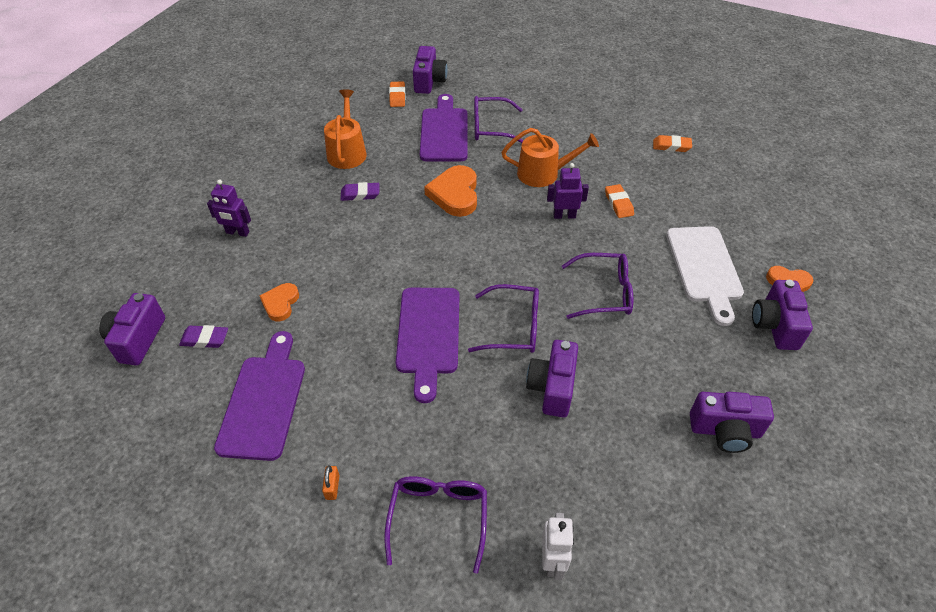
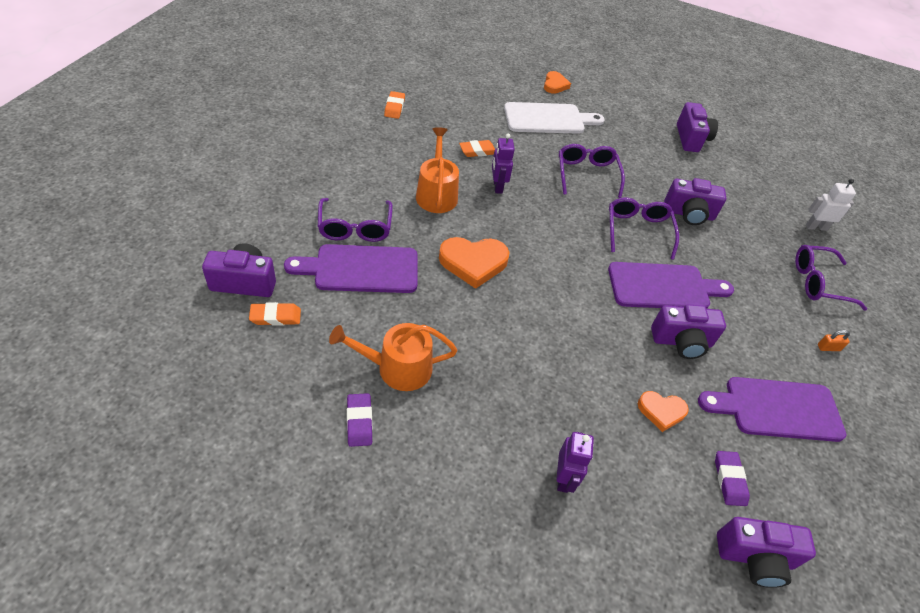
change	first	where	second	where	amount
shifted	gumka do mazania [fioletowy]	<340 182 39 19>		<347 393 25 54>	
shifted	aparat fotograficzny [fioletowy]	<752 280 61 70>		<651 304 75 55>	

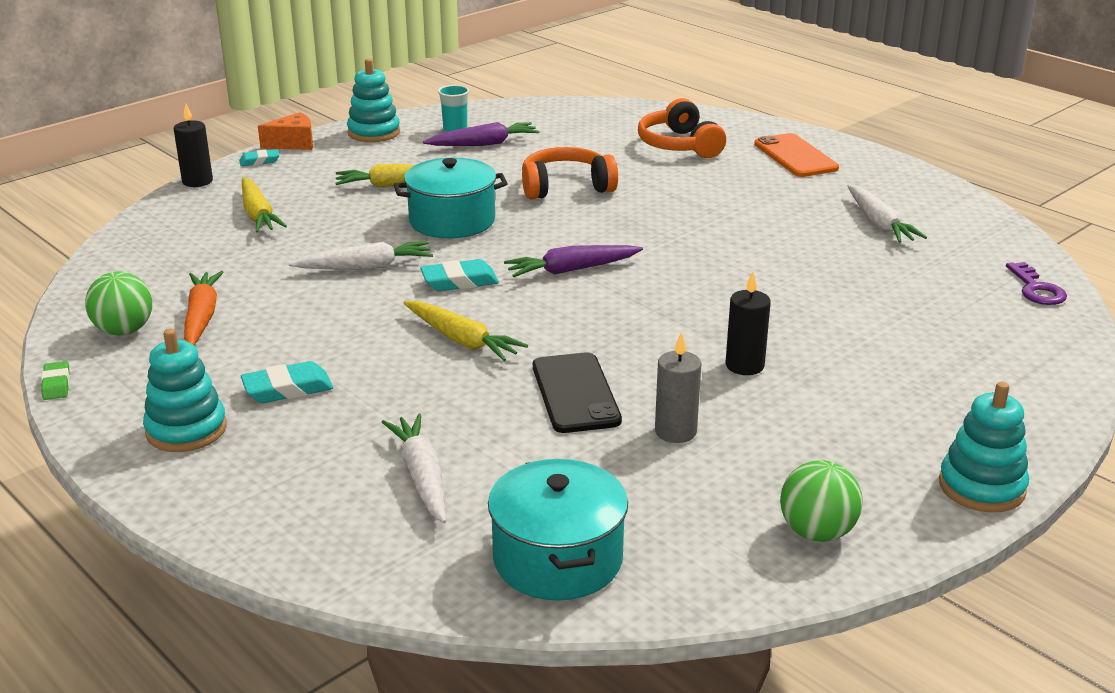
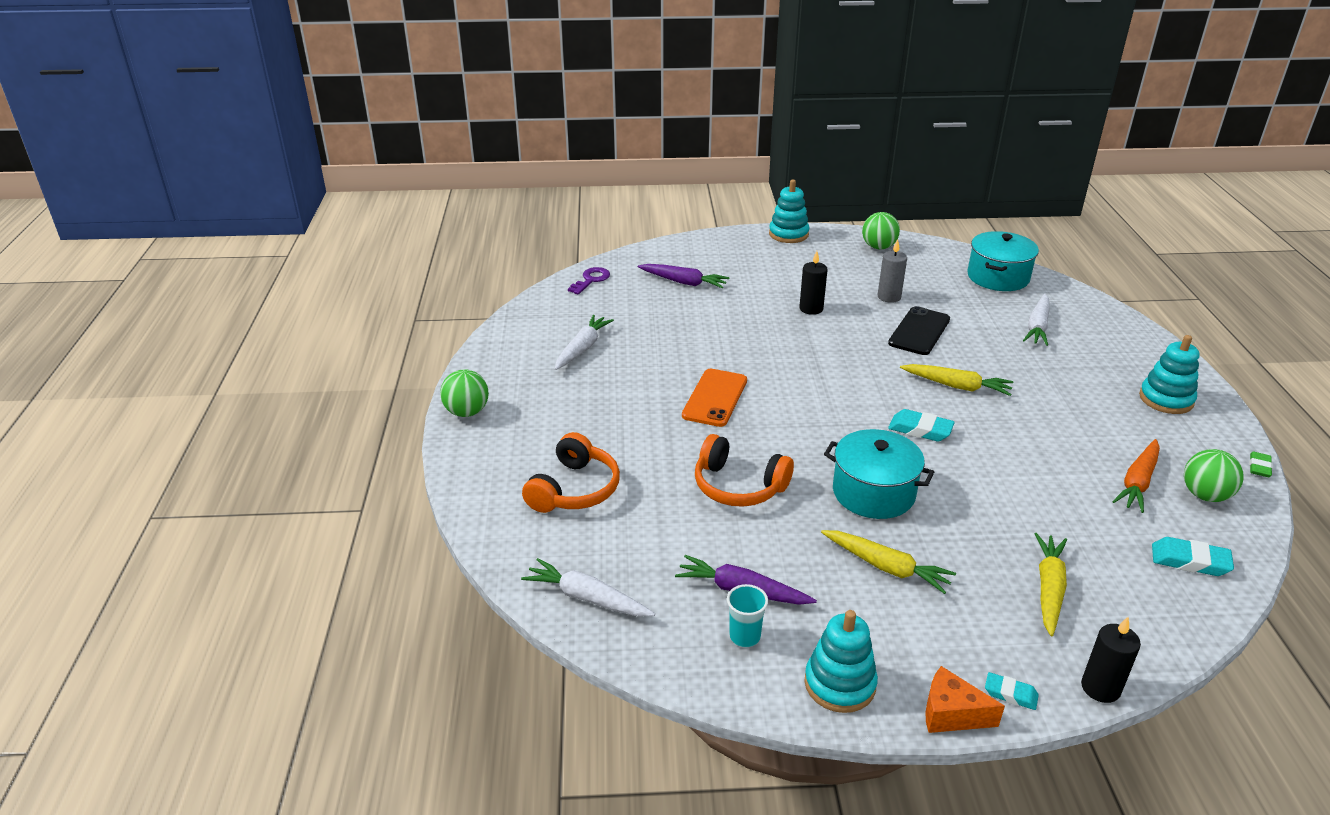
change	first	where	second	where	amount
shifted	telefon [pomarańczowy]	<754 133 85 44>		<682 369 65 58>	
shifted	marchewka [biały]	<289 241 144 29>		<521 558 134 59>	
shifted	marchewka [fioletowy]	<504 245 139 32>		<638 264 91 24>	
rotated	marchewka [żółty]	<404 301 124 60>		<900 364 113 32>	120 degrees clockwise
shifted	gumka do mazania [turkusowy]	<241 361 92 42>		<1152 537 82 39>	
new			piłka [zielony]	<440 369 49 48>	

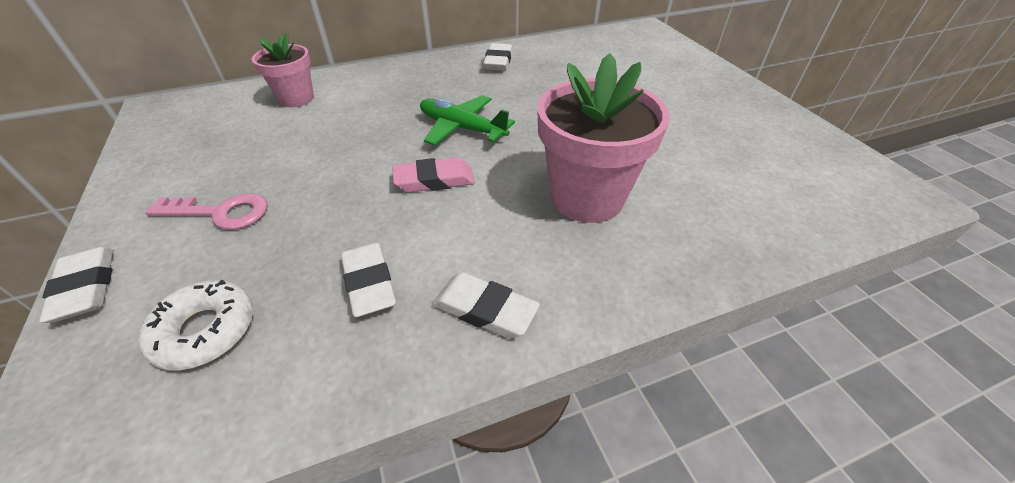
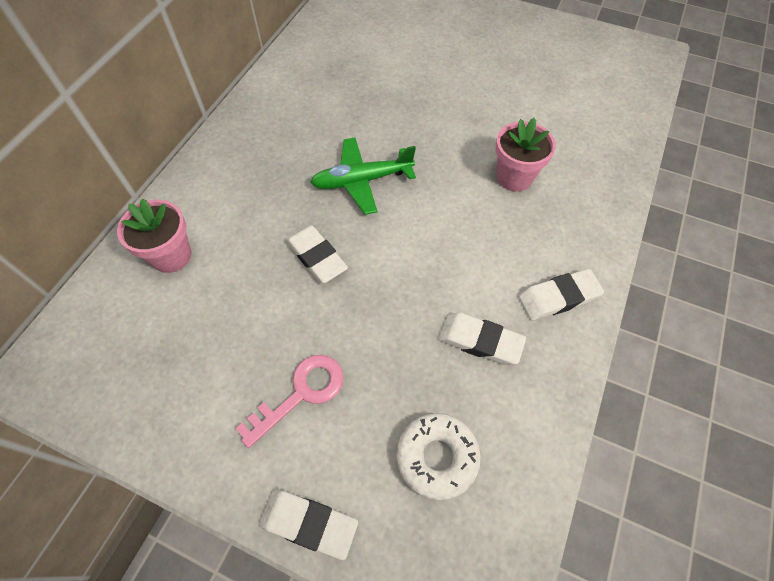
change	first	where	second	where	amount
shifted	gumka do mazania [biały]	<483 43 29 28>		<286 225 62 58>	
scaled	doniczka [różowy]	<537 53 133 170>		<496 118 60 73>	x0.59
gone	gumka do mazania [różowy]	<392 157 83 36>			

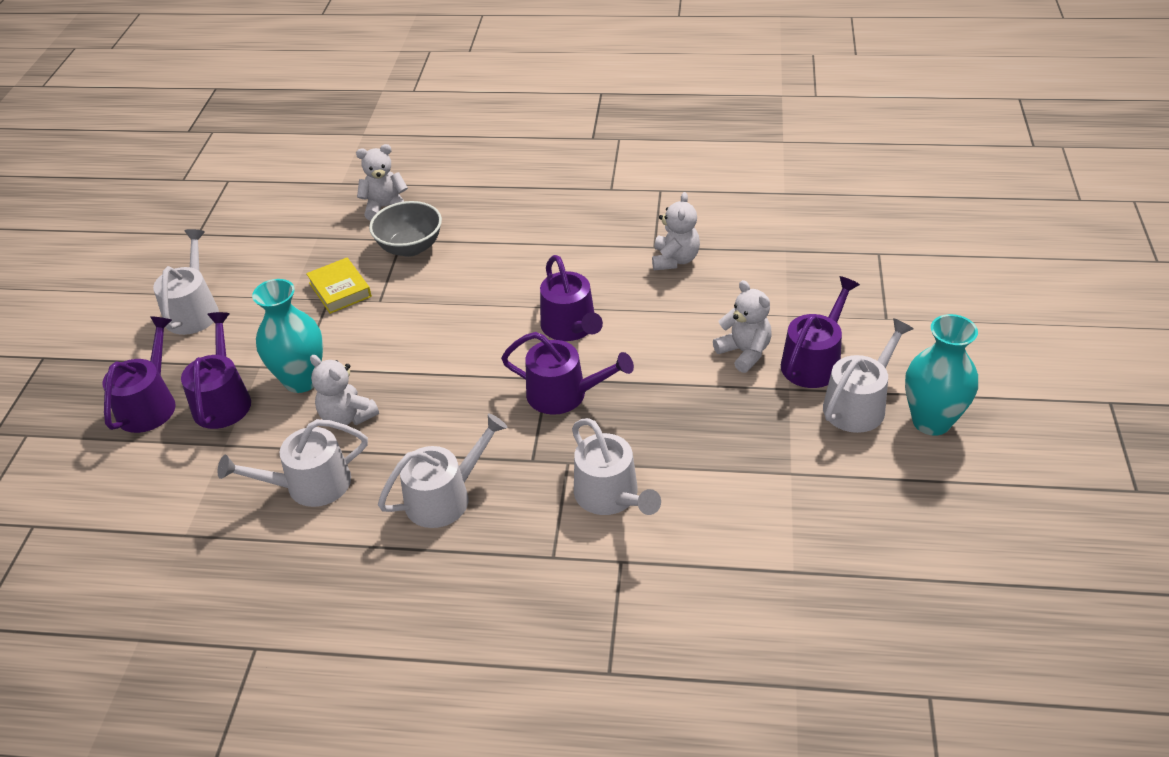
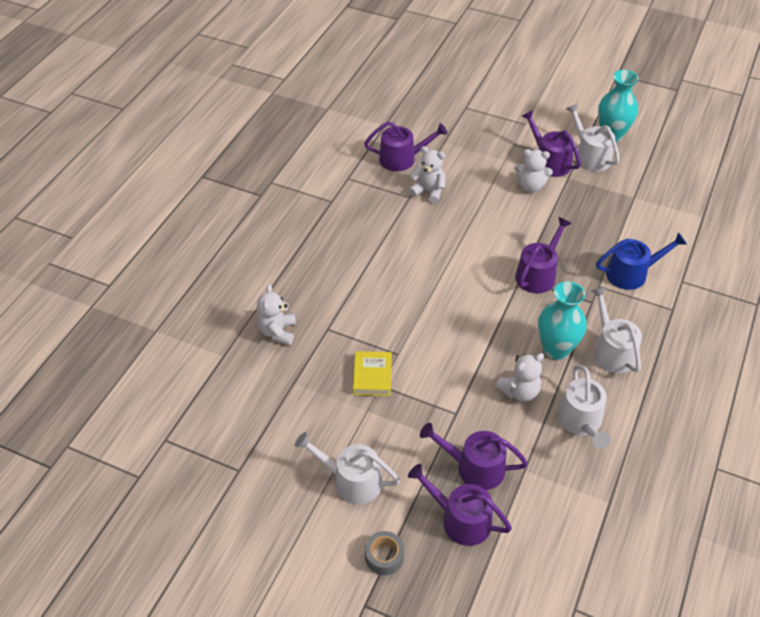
change	first	where	second	where	amount
gone	miska [szary]	<369 201 73 56>			
shifted	konewka [fioletowy]	<540 255 63 86>		<364 122 84 49>	
rotated	książka [żółty]	<306 258 66 56>		<353 351 39 45>	75 degrees counterclockwise
shifted	wazon [turkusowy]	<252 279 71 114>		<538 281 49 79>	
rotated	miś [biały]	<713 280 59 93>		<514 149 39 43>	150 degrees counterclockwise
repainted	konewka [biały]	<572 418 89 97>	konewka [niebieski]	<596 232 91 58>	
new			taśma klejąca [szary]	<365 531 39 44>	

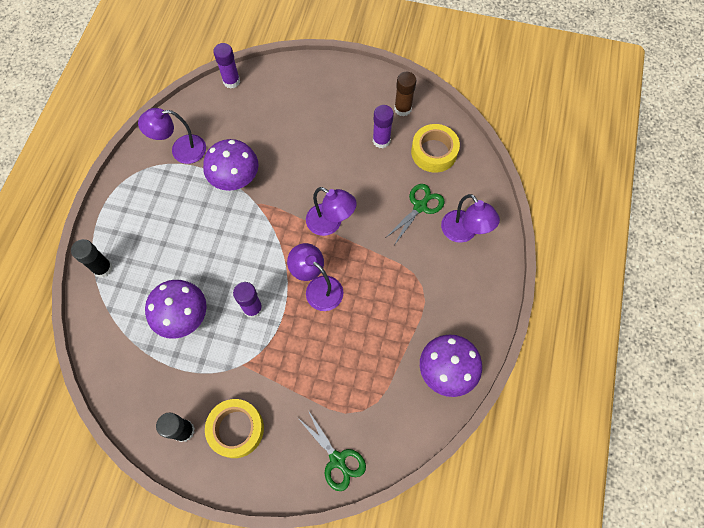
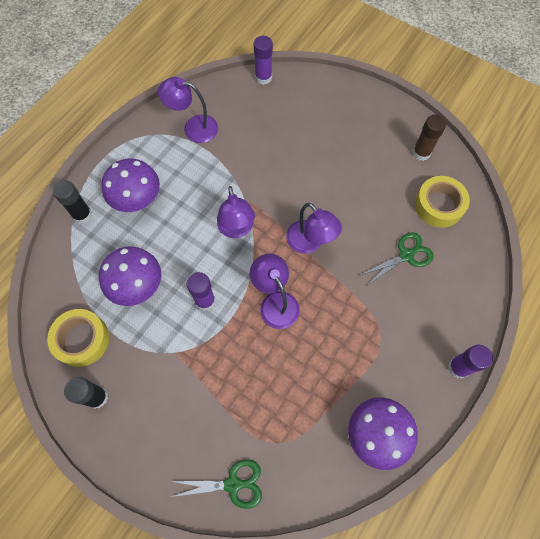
change	first	where	second	where	amount
shifted	klej w sztyfcie [fioletowy]	<373 105 21 43>		<448 345 45 33>	
shifted	grzyb [fioletowy]	<203 139 56 52>		<101 159 59 53>	
shifted	lampka [fioletowy]	<441 194 59 49>		<217 186 38 52>	
shifted	taśma klejąca [żółty]	<205 399 59 59>		<47 309 62 58>	
rotated	nożyczki [zielony]	<298 410 68 81>		<171 459 91 50>	75 degrees counterclockwise

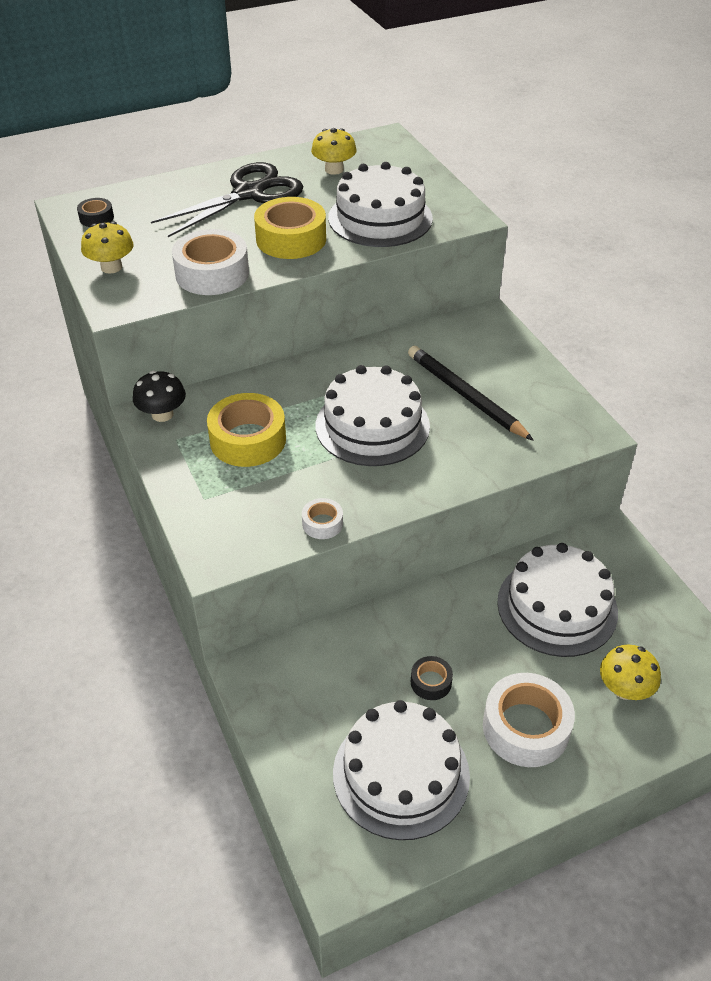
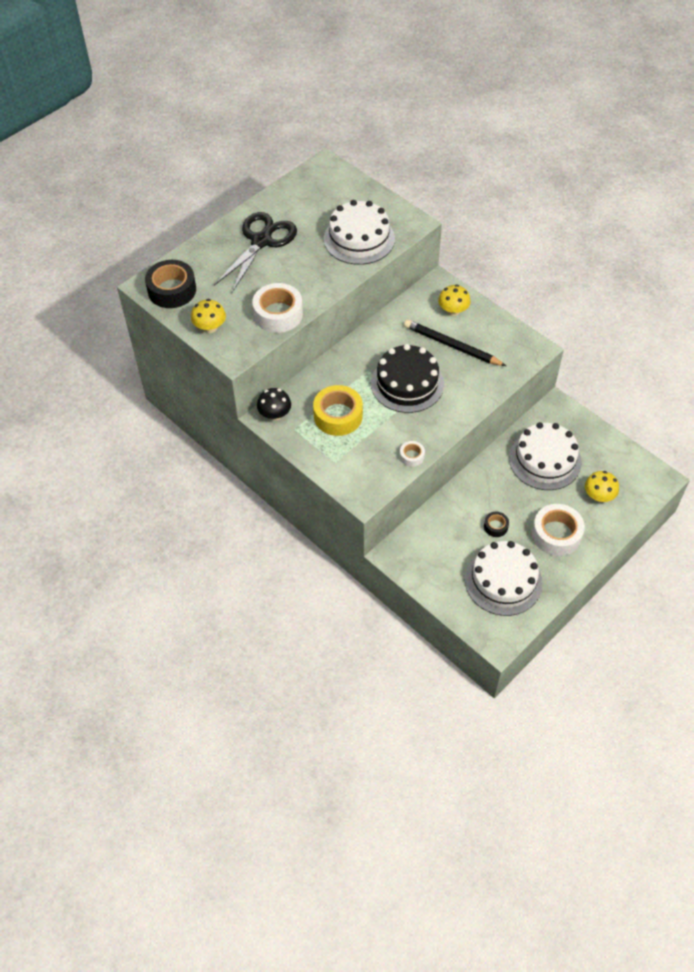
change	first	where	second	where	amount
shifted	grzyb [żółty]	<311 128 46 47>		<438 284 33 32>	
gone	taśma klejąca [żółty]	<254 197 72 62>			
scaled	taśma klejąca [czarny]	<77 198 37 29>		<145 260 51 48>	x2.02
repainted	tort [biały]	<316 365 114 101>	tort [czarny]	<371 344 73 69>	

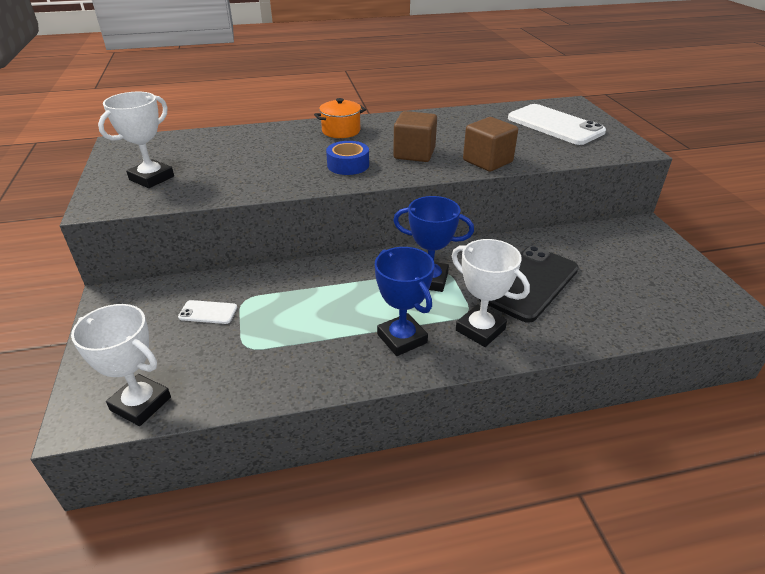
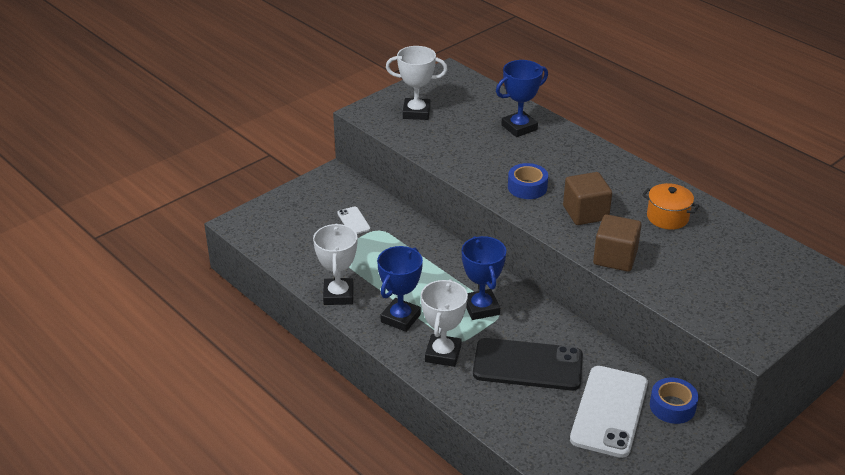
change	first	where	second	where	amount
shifted	garnek [pomarańczowy]	<314 98 52 40>		<642 183 57 47>	
shifted	telefon [biały]	<508 104 98 41>		<570 366 78 92>	
shifted	puchar [biały]	<71 304 100 122>		<313 223 44 82>	
new			puchar [niebieski]	<496 60 52 77>	
new			taśma klejąca [niebieski]	<650 378 48 46>	

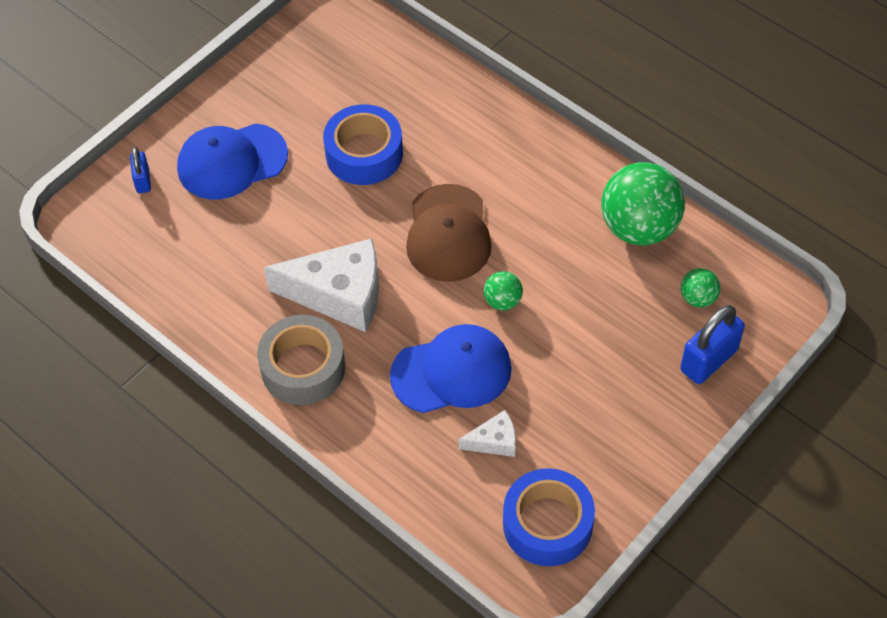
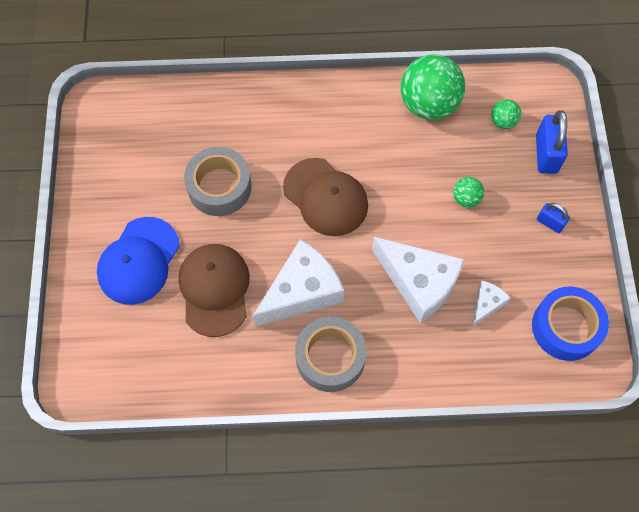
change	first	where	second	where	amount
repainted	taśma klejąca [niebieski]	<323 104 80 81>	taśma klejąca [szary]	<184 147 68 69>	
shifted	kłódka [niebieski]	<130 147 21 46>		<537 203 33 30>	
shifted	piłka [zielony]	<484 271 39 39>		<453 177 31 31>	
swapped	czapka [niebieski]	<390 324 122 89>	ser [biały]	<372 237 92 86>	
new			czapka [brązowy]	<179 244 71 93>	

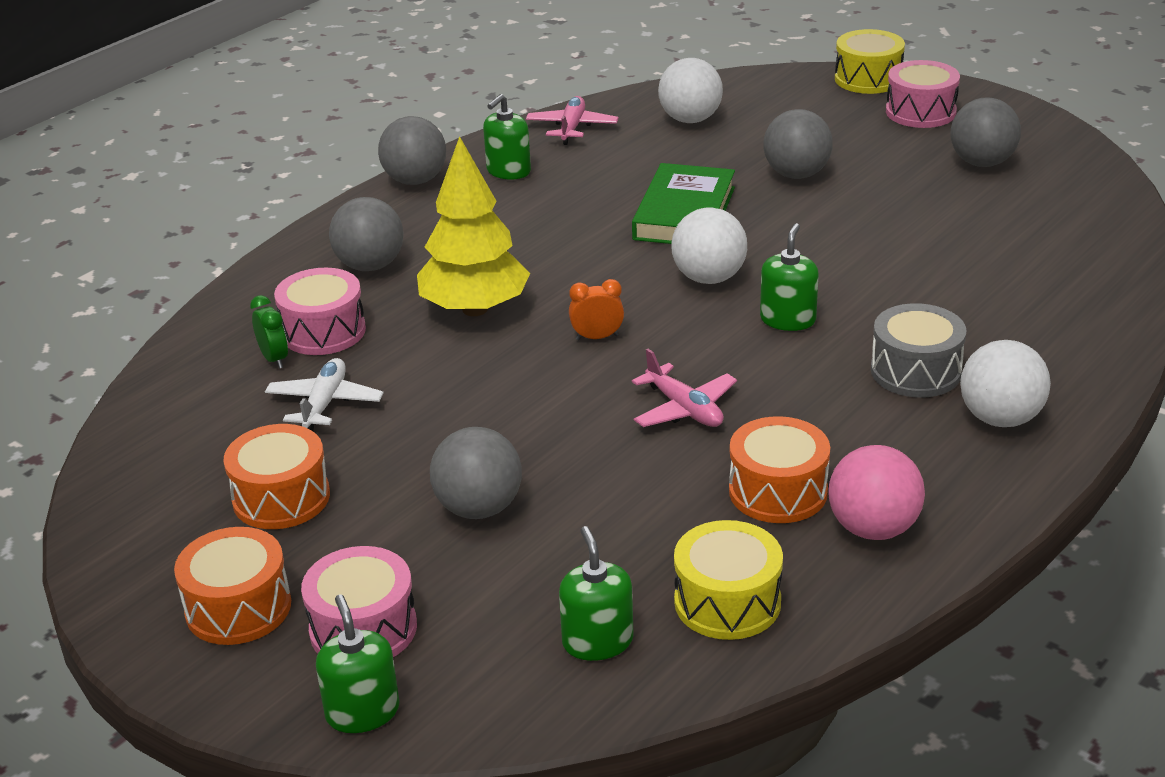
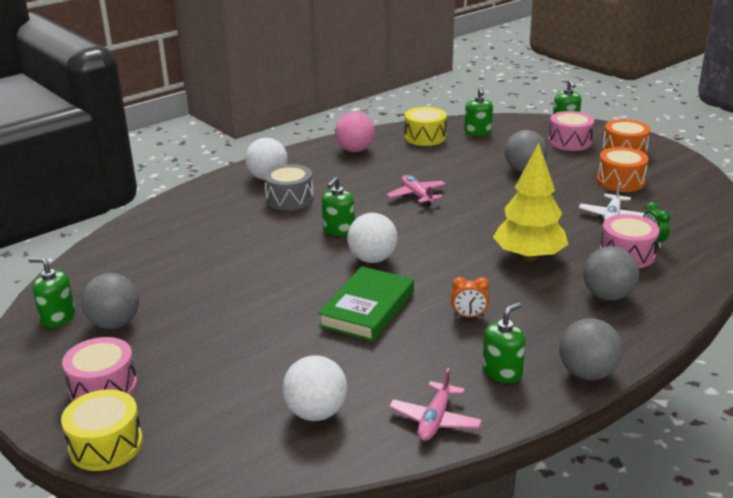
change	first	where	second	where	amount
gone	piłka [szary]	<764 109 68 70>			
shifted	budzik [pomarańczowy]	<569 279 55 61>		<451 277 38 41>	
gone	bęben [pomarańczowy]	<729 416 101 107>			
new			dozownik mydła [zielony]	<29 257 46 71>	

